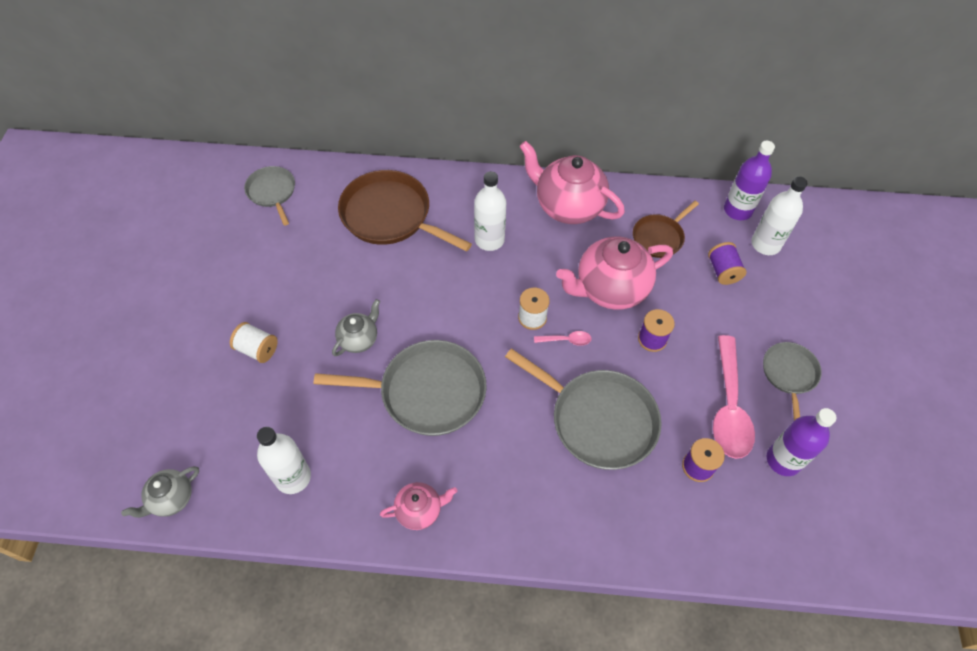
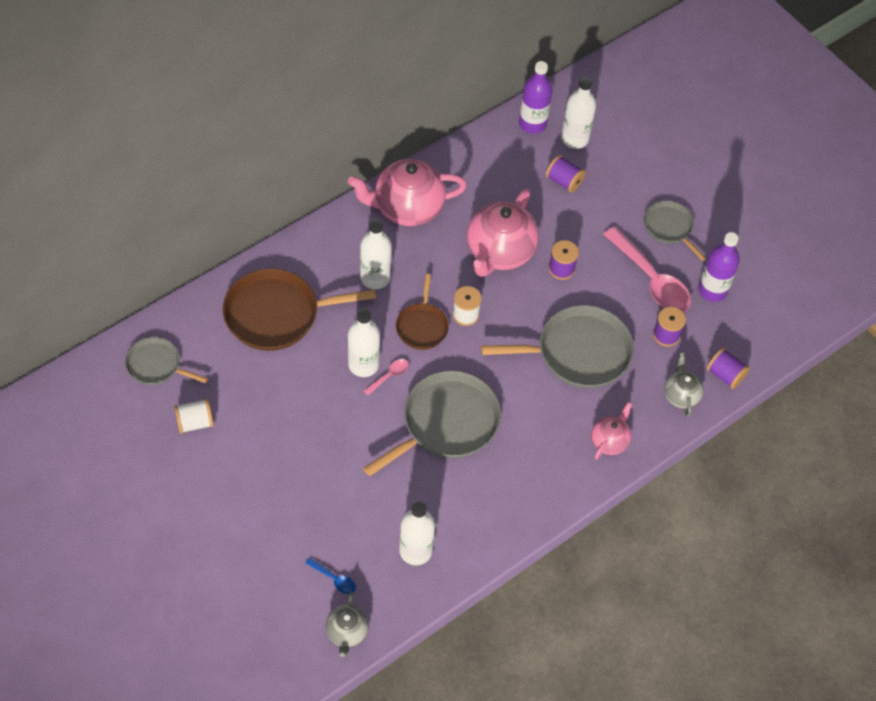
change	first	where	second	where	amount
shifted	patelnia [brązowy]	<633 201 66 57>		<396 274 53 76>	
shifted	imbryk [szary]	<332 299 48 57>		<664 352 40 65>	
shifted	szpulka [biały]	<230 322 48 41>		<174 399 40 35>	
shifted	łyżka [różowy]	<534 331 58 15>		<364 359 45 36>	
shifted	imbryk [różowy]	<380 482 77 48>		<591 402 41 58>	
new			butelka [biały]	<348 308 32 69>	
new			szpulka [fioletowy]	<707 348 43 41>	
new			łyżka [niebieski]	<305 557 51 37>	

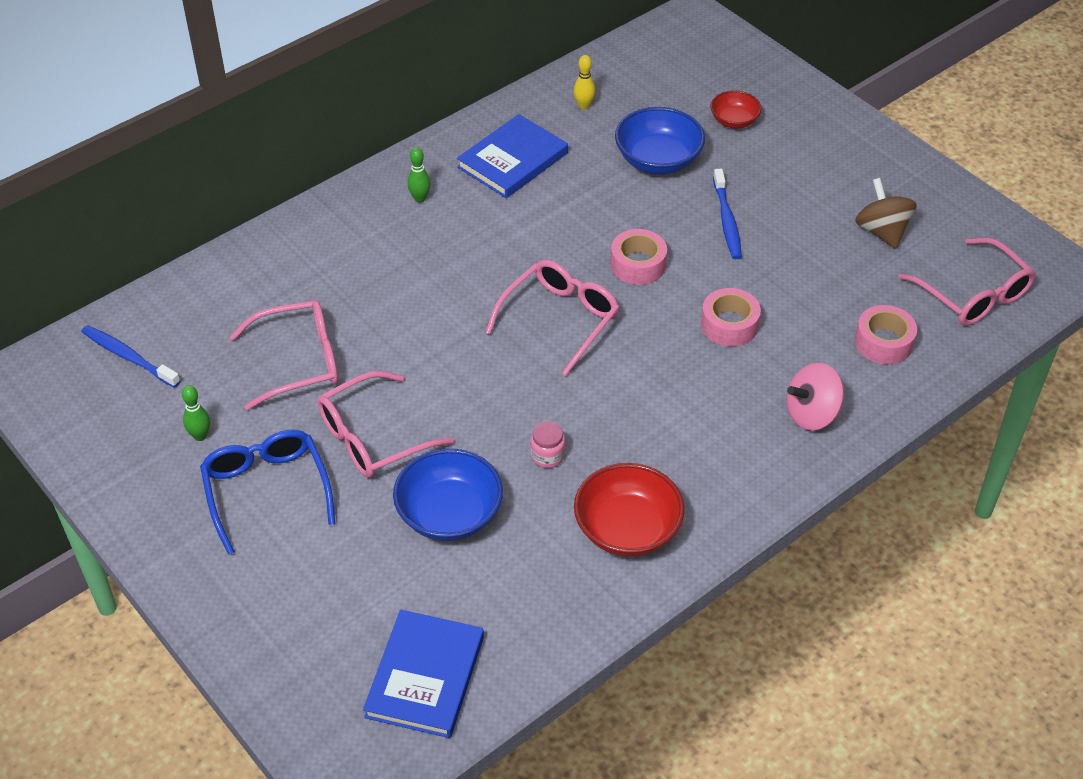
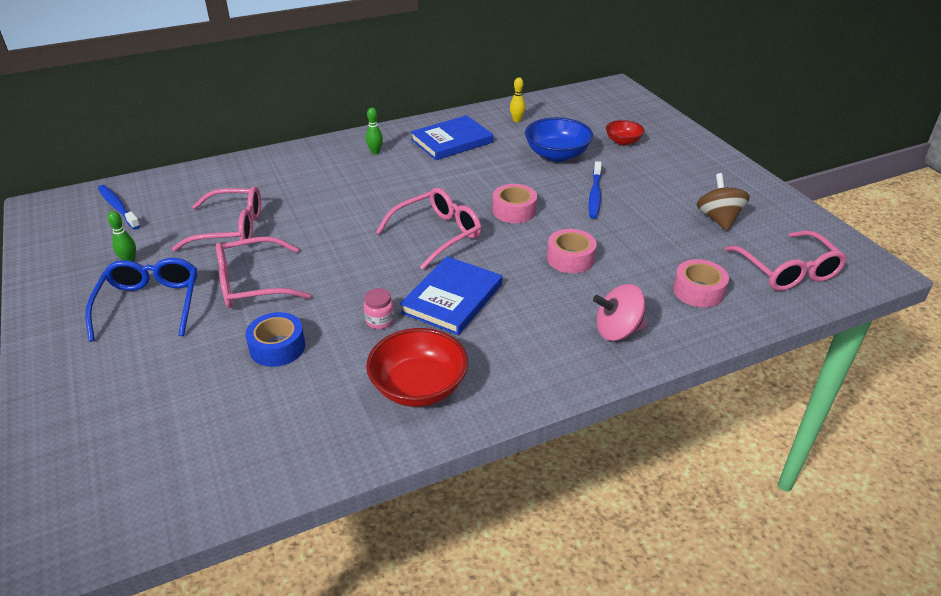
change	first	where	second	where	amount
swapped	miska [niebieski]	<393 449 110 92>	taśma klejąca [niebieski]	<245 312 60 55>	
shifted	książka [niebieski]	<363 610 121 128>		<400 256 102 79>	

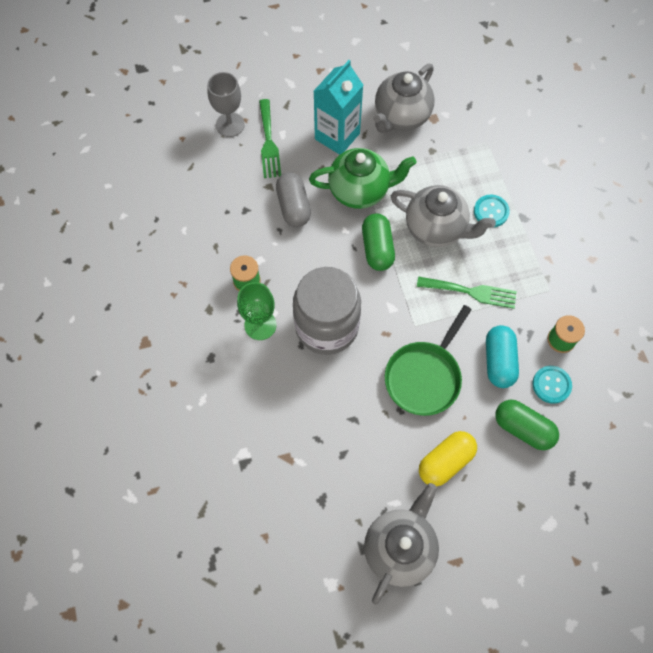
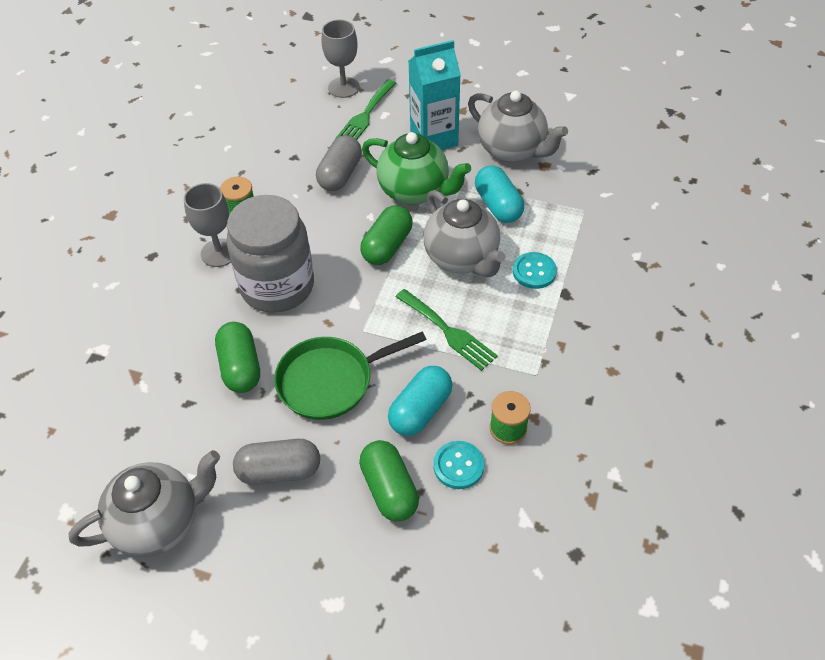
change	first	where	second	where	amount
rotated	imbryk [szary]	<373 64 62 69>		<468 91 100 71>	120 degrees counterclockwise
repainted	kielich [zielony]	<237 282 39 58>	kielich [szary]	<184 183 47 84>	
repainted	kapsułka [żółty]	<419 431 58 55>	kapsułka [szary]	<233 439 87 46>	
new			kapsułka [turkusowy]	<475 165 49 58>	
new			kapsułka [zielony]	<215 322 45 71>	

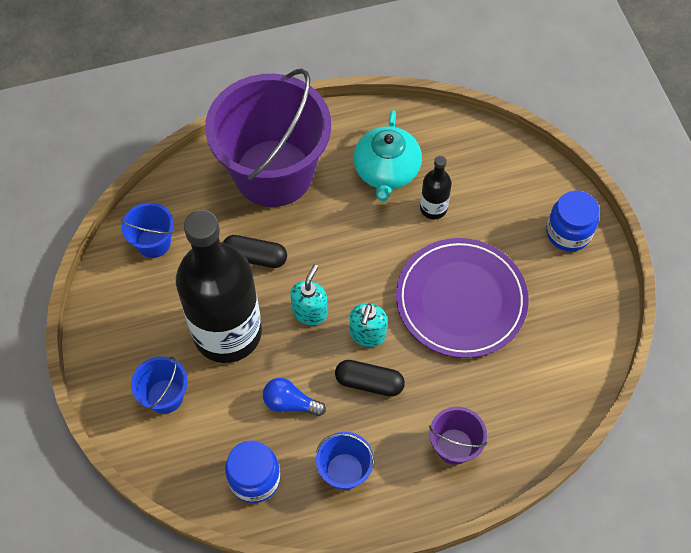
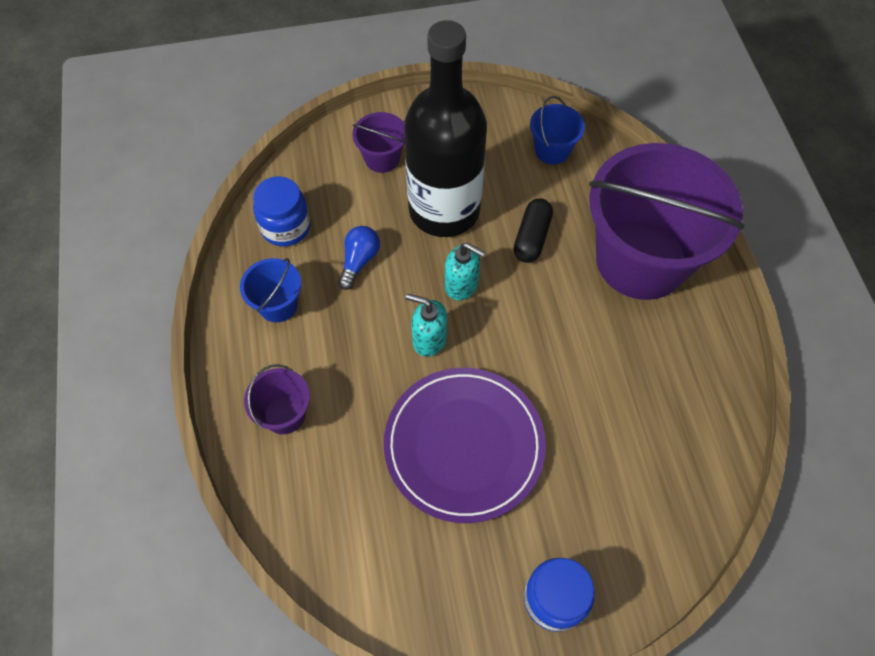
change	first	where	second	where	amount
gone	imbryk [turkusowy]	<354 110 68 92>			
gone	butelka [czarny]	<420 156 32 63>			
repainted	wiadro [niebieski]	<131 356 57 58>	wiadro [fioletowy]	<352 112 53 61>	
gone	kapsułka [czarny]	<335 360 70 37>			

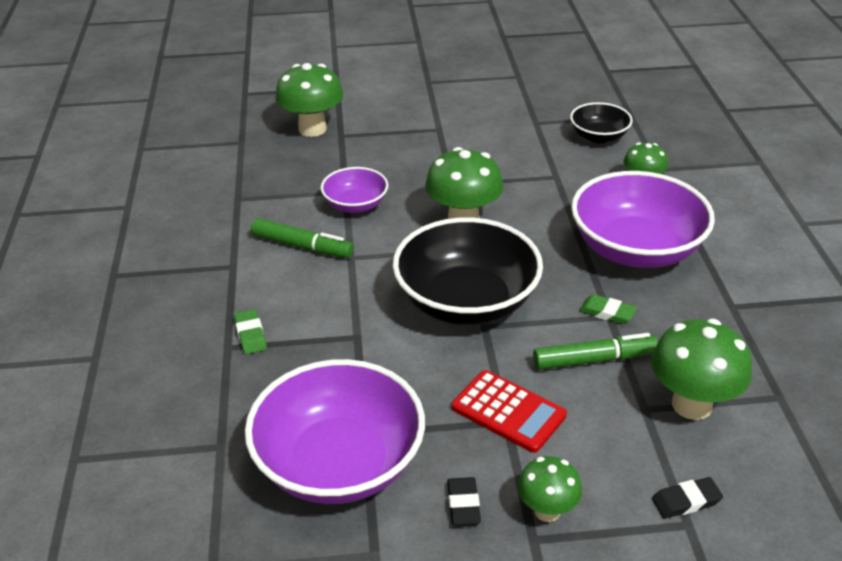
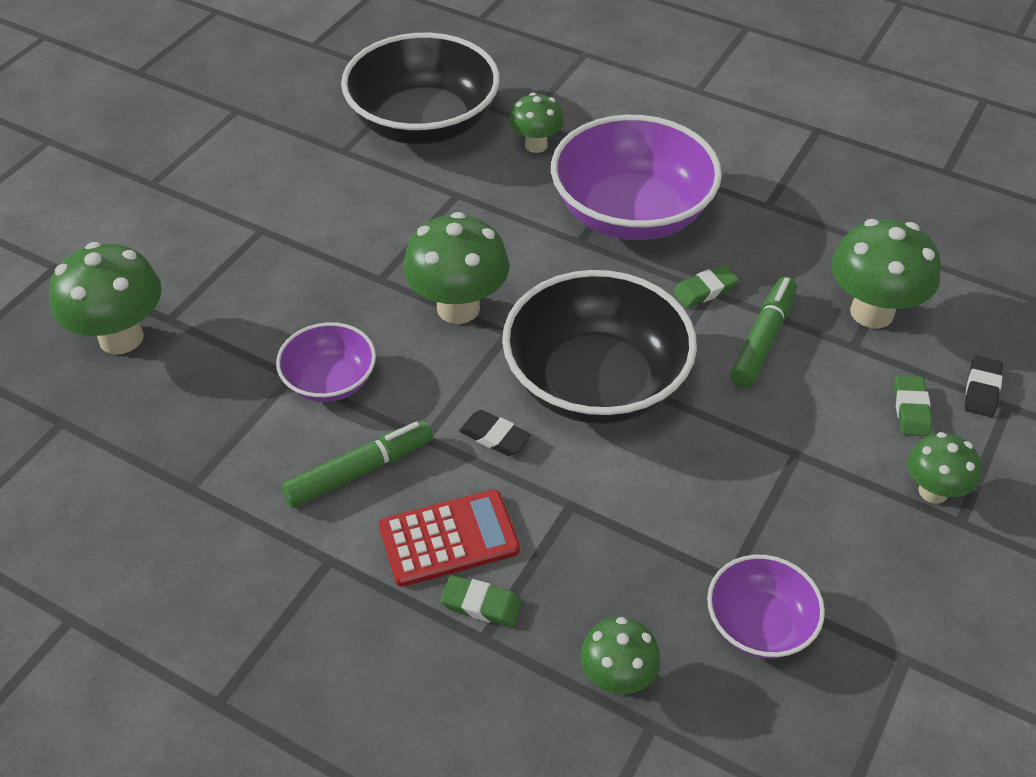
change	first	where	second	where	amount
scaled	miska [czarny]	<570 102 63 41>		<341 33 159 111>	x1.92
scaled	miska [fioletowy]	<245 359 180 145>		<707 555 118 103>	x0.52
shifted	kalkulator [czerwony]	<452 370 115 83>		<379 489 141 98>	
shifted	gumka do mazania [czarny]	<447 477 34 48>		<459 410 72 46>	
new			gumka do mazania [zielony]	<894 376 39 60>	
new			grzyb [zielony]	<580 617 80 77>	

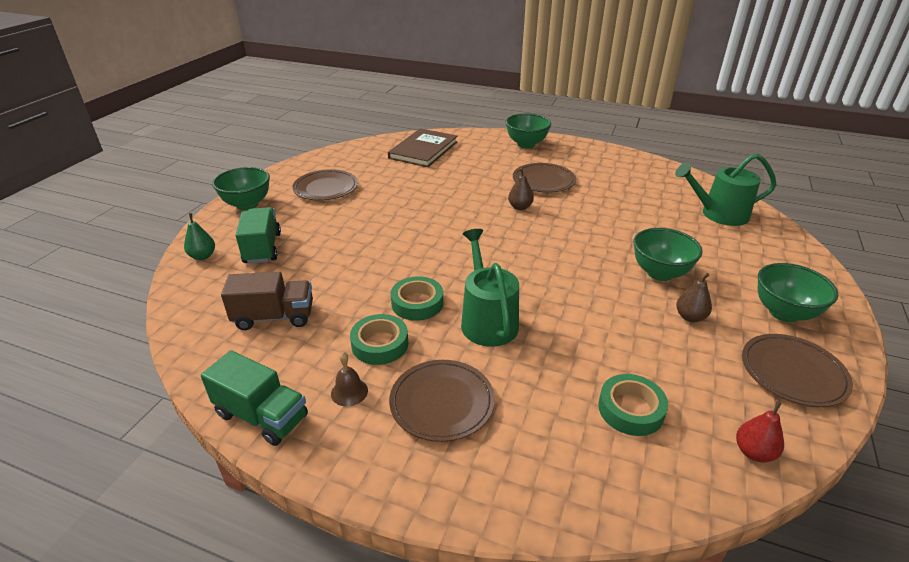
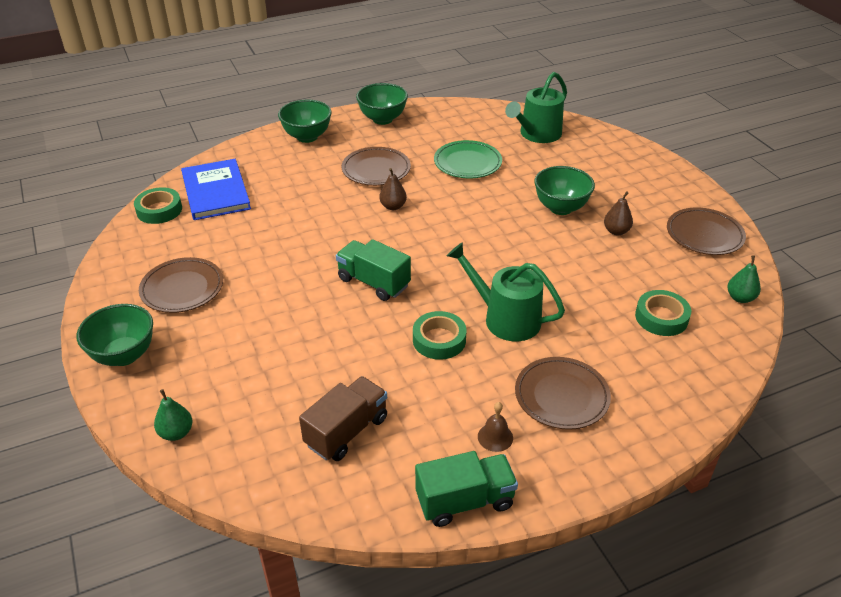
change	first	where	second	where	amount
repainted	książka [brązowy]	<388 128 70 39>	książka [niebieski]	<181 159 70 61>	
shifted	ciężarówka [zielony]	<235 207 46 57>		<336 239 75 62>	
shifted	miska [zielony]	<758 263 80 59>		<356 83 52 42>	
shifted	taśma klejąca [zielony]	<350 314 58 51>		<134 187 48 37>	
repainted	gruszka [czerwony]	<736 401 48 61>	gruszka [zielony]	<727 255 34 48>	
new			talerz [zielony]	<434 140 68 38>	

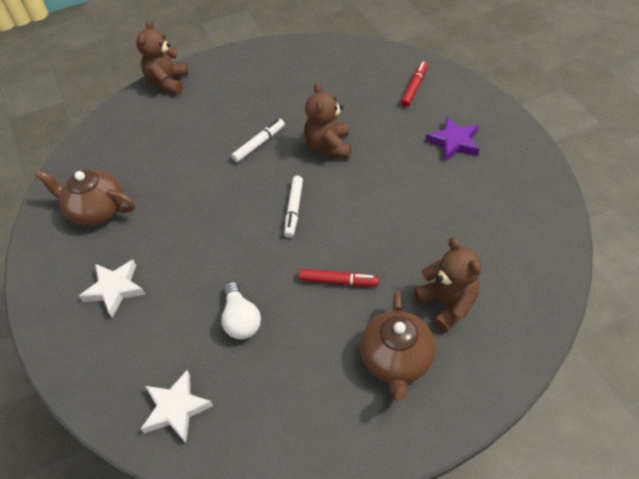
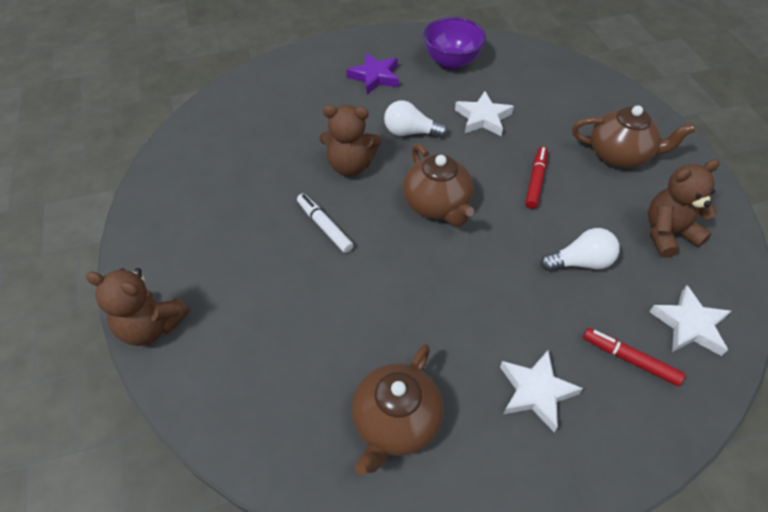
change	first	where	second	where	amount
shifted	flamaster [czerwony]	<401 62 27 45>		<583 328 102 58>	
swapped	flamaster [biały]	<284 176 19 62>	imbryk [brązowy]	<403 143 71 84>	
shifted	miś [brązowy]	<414 237 67 95>		<648 159 72 99>	
new			miska [fioletowy]	<423 17 63 53>	
new			gwiazda [biały]	<455 91 59 45>	
new			żarówka [biały]	<384 100 64 38>	

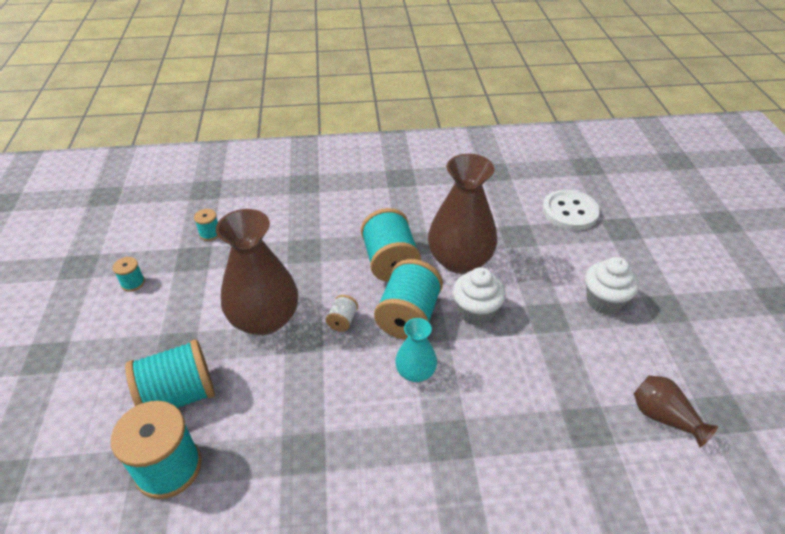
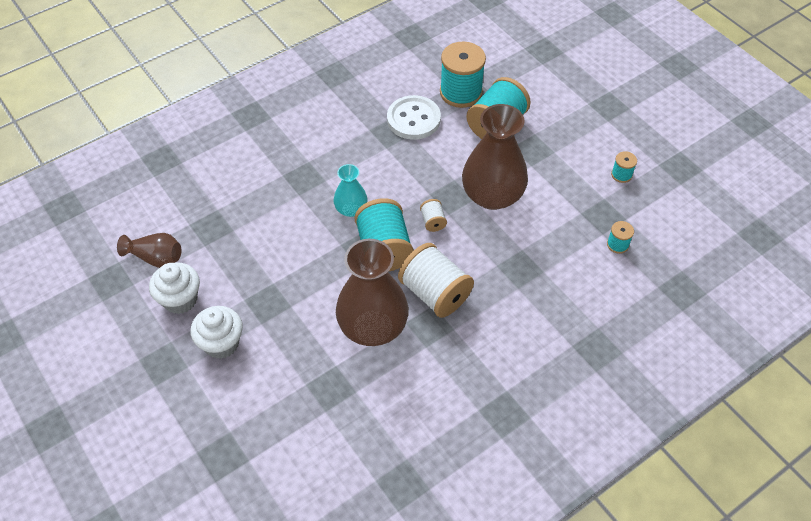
change	first	where	second	where	amount
shifted	guzik [biały]	<542 190 58 40>		<387 95 54 45>	
repainted	szpulka [turkusowy]	<361 208 60 74>	szpulka [biały]	<398 243 76 75>	
shifted	muffinka [biały]	<453 267 53 59>		<149 262 51 52>	

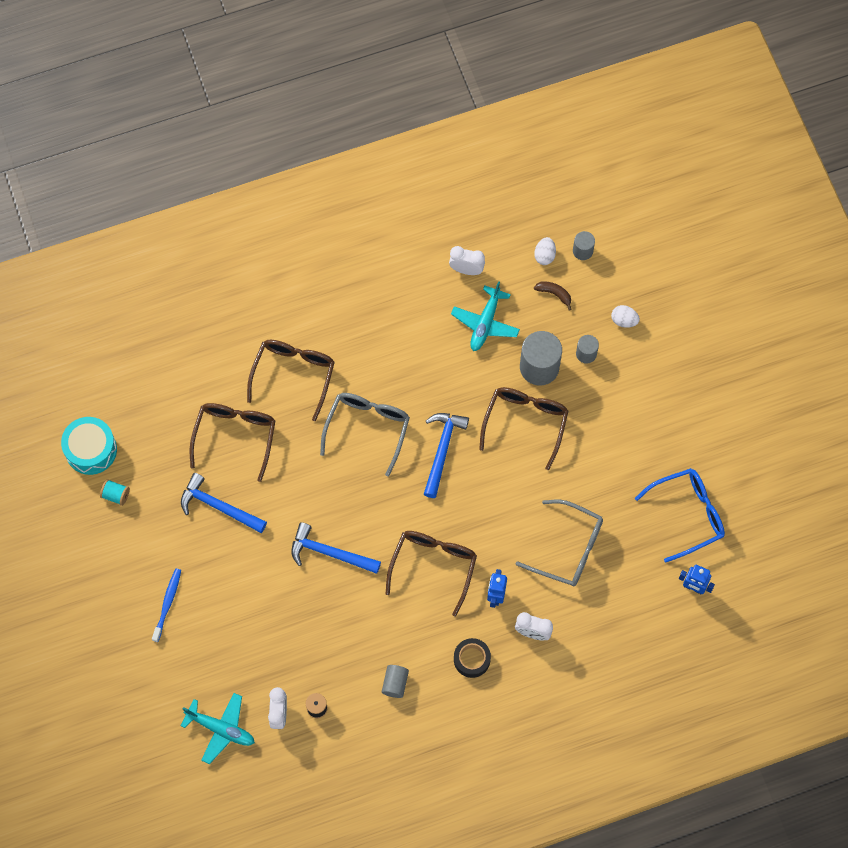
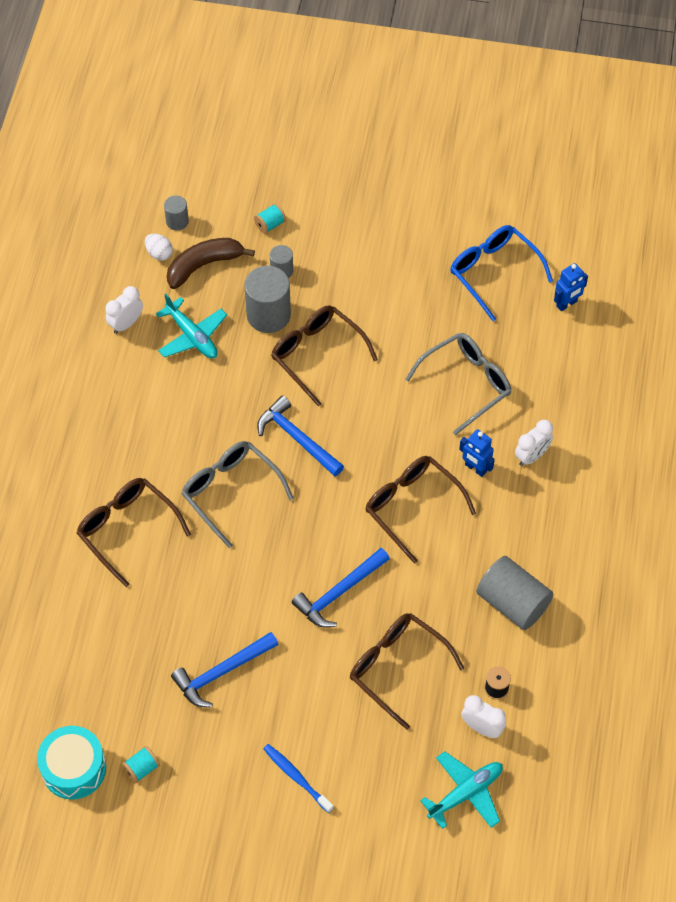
change	first	where	second	where	amount
scaled	banan [brązowy]	<534 282 38 29>		<167 238 88 51>	x1.92
swapped	jajko [biały]	<611 305 29 23>	szpulka [turkusowy]	<254 203 32 31>	
shifted	okulary [brązowy]	<190 403 86 79>		<350 613 114 117>	
rotated	okulary [niebieski]	<635 468 90 95>		<450 225 103 96>	45 degrees counterclockwise
gone	taśma klejąca [czarny]	<454 638 37 40>			
scaled	walec [szary]	<382 665 27 33>		<476 556 77 74>	x1.89

